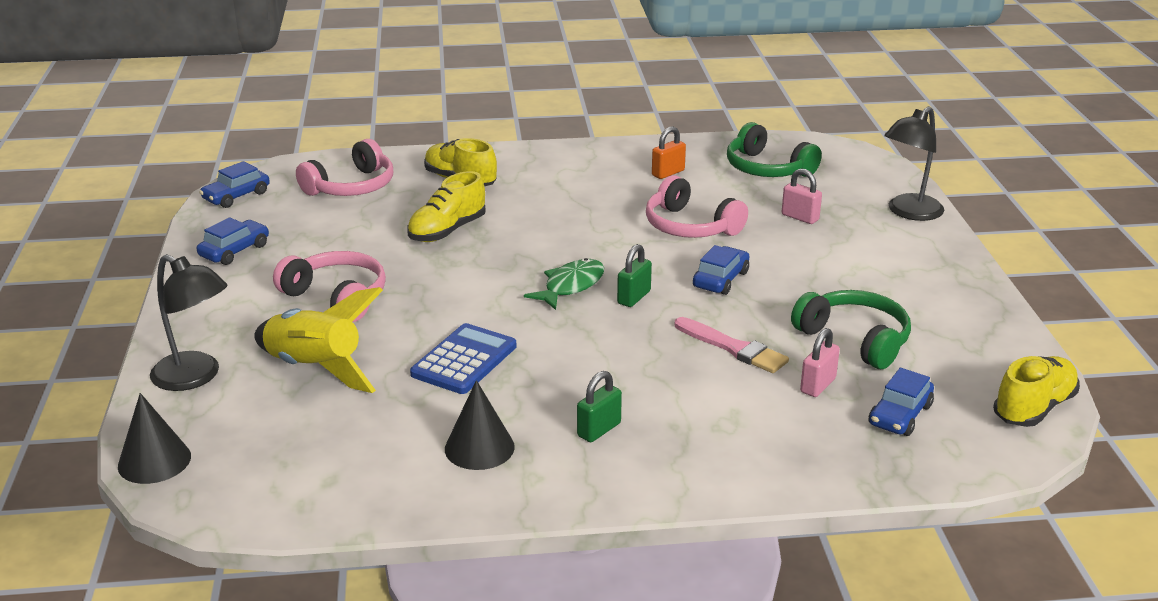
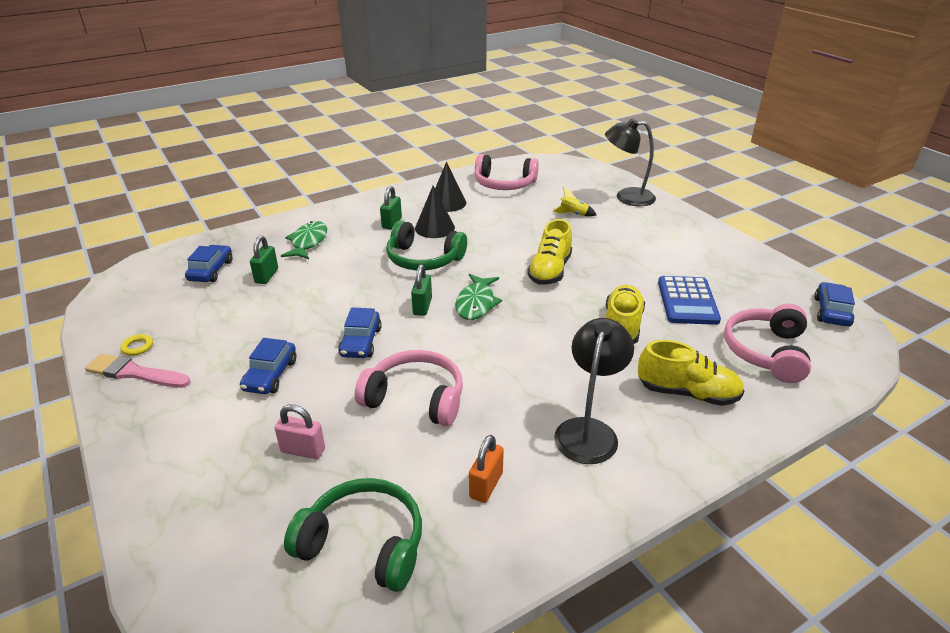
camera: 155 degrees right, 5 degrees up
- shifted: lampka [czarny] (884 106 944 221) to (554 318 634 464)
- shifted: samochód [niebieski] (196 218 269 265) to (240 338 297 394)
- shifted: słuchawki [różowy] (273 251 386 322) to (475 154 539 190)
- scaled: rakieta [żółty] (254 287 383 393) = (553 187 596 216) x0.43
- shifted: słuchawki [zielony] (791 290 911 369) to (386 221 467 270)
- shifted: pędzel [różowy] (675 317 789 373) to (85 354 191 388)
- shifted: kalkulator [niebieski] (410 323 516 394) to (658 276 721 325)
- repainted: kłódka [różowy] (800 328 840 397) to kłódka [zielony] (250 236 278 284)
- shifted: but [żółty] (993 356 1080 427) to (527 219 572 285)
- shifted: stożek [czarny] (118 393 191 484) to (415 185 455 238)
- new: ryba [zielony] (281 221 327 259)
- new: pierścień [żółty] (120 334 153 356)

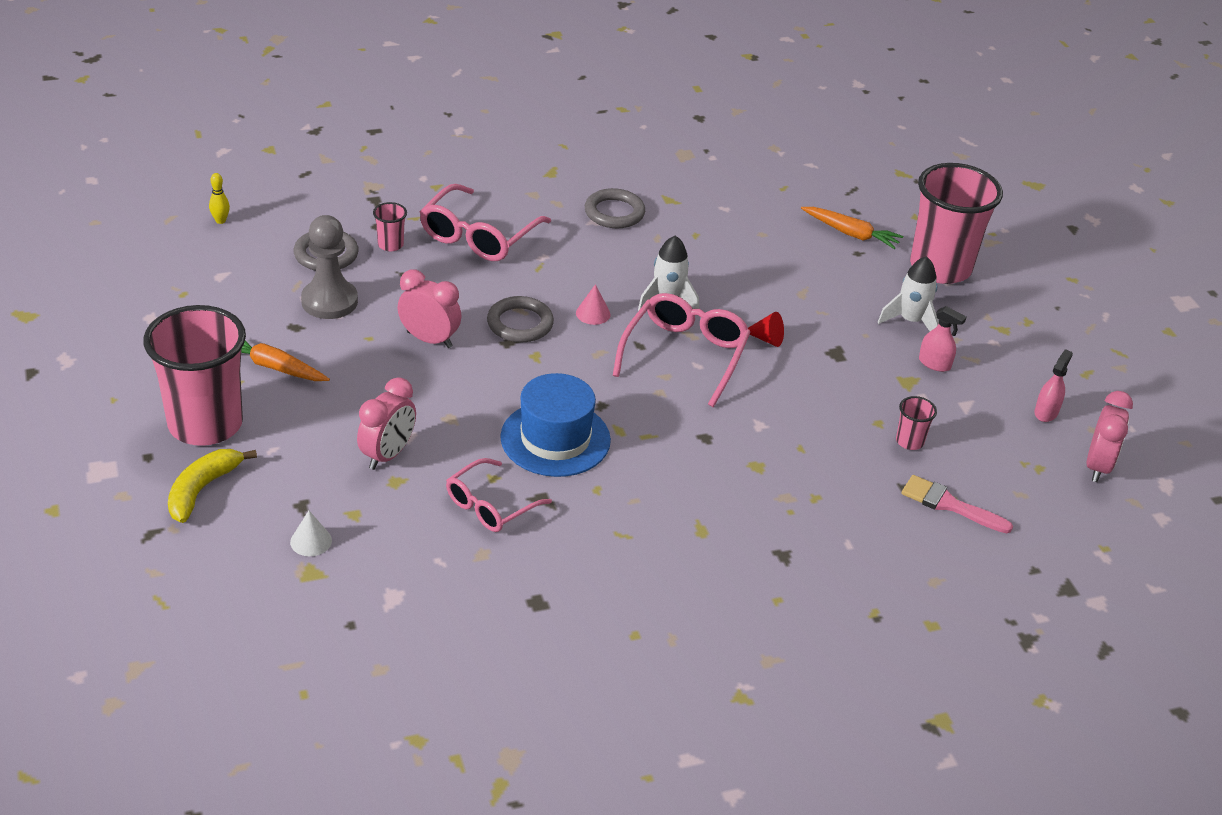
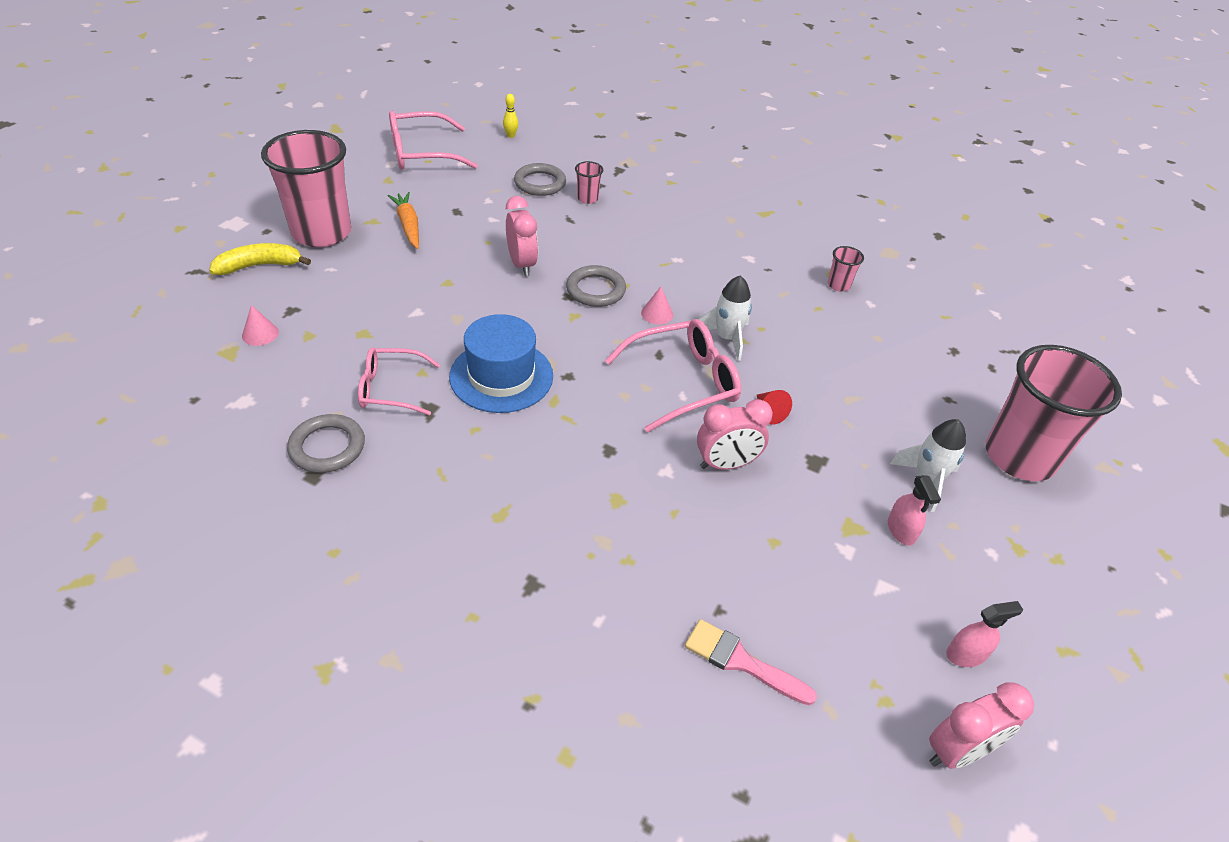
camera: 45 degrees right, 5 degrees up
- shifted: okulary [różowy] (420 184 551 261) to (389 111 478 170)
- shifted: pierścień [szary] (585 188 645 228) to (287 414 365 473)
- gone: marchewka [pomarańczowy] (801 207 903 249)
- gone: pionek [szary] (301 215 358 319)
- shifted: budzik [różowy] (357 377 416 470) to (697 399 773 470)
- shifted: szklanka [różowy] (896 396 937 450) to (828 246 864 292)
- rotated: pędzel [różowy] (902 475 1013 533) = (685 619 817 705) 45 degrees counterclockwise
- repainted: stożek [biały] (290 511 332 556) to stożek [różowy] (242 305 279 346)

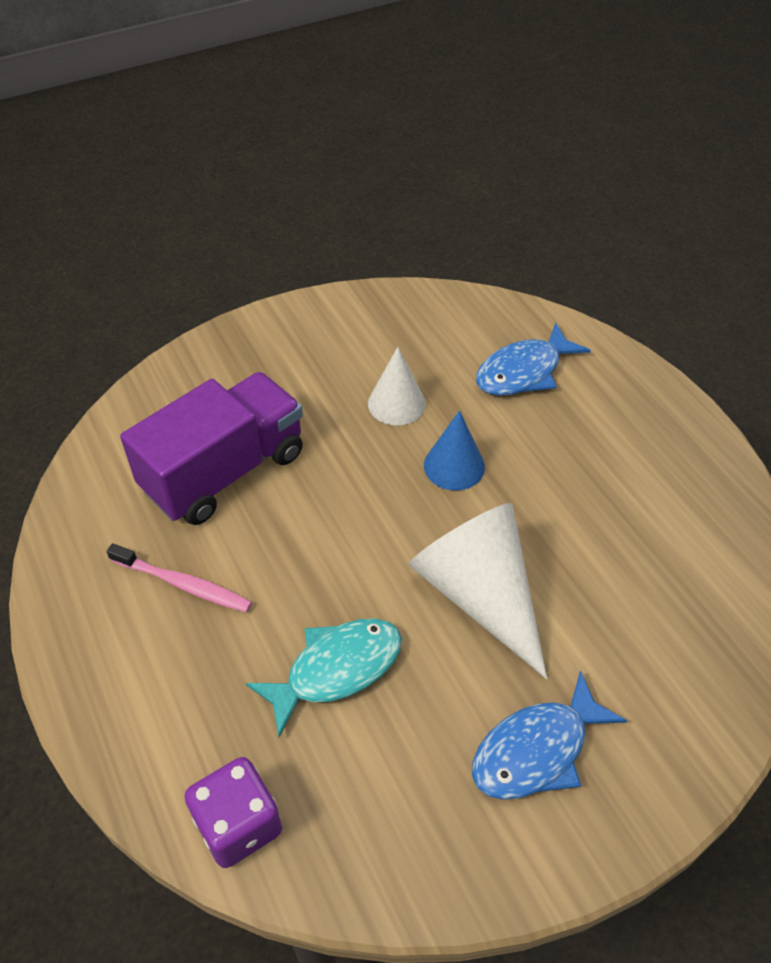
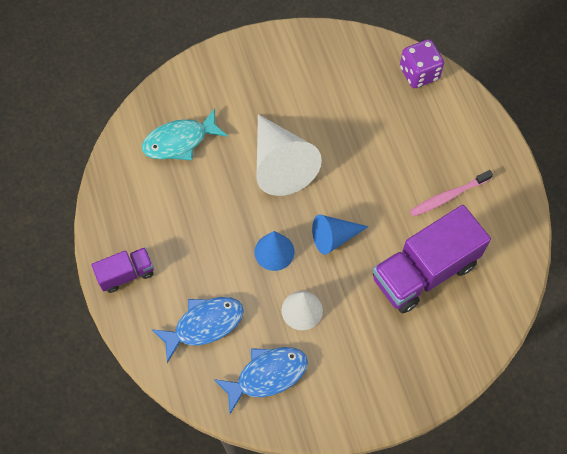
camera: 170 degrees left, 15 degrees up
- rotated: szczoteczka do zębów [różowy] (107 543 252 612) = (410 170 493 217) 60 degrees counterclockwise
- shifted: ryba [turkusowy] (246 619 402 737) to (142 108 228 160)
- shifted: ryba [niebieski] (472 670 627 800) to (214 347 308 414)
- new: stożek [niebieski] (312 215 369 255)
- new: ciężarówka [fioletowy] (91 247 154 293)

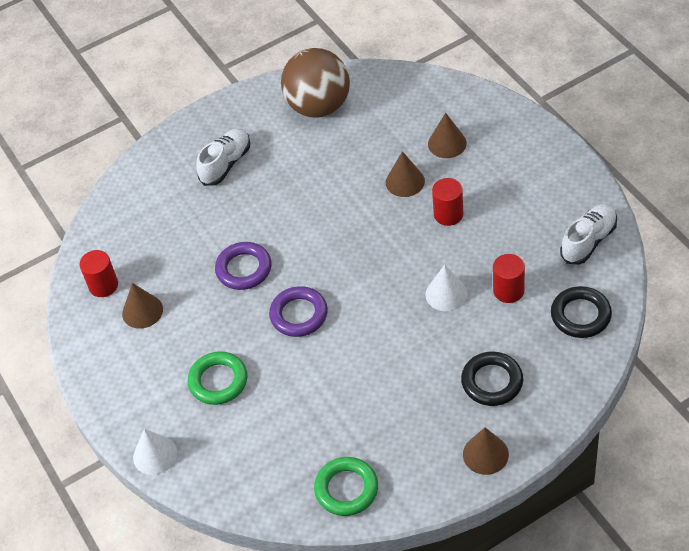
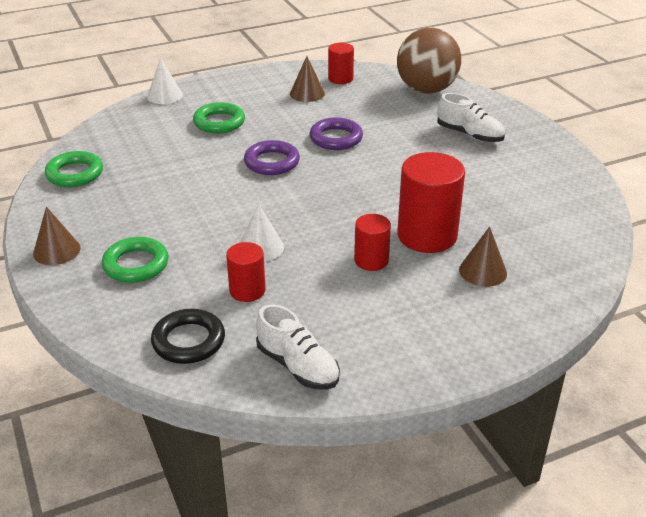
camera: 90 degrees right, 15 degrees down
- shifted: piłka [brązowy] (281 48 350 118) to (397 28 461 93)
- swapped: stożek [brązowy] (386 151 425 197) to walec [czerwony] (397 152 465 253)
- repainted: pierścień [czarny] (461 351 523 406) to pierścień [zielony] (102 237 169 283)

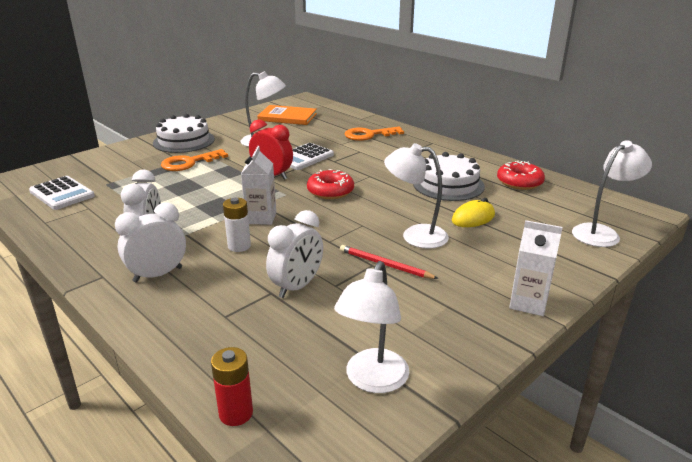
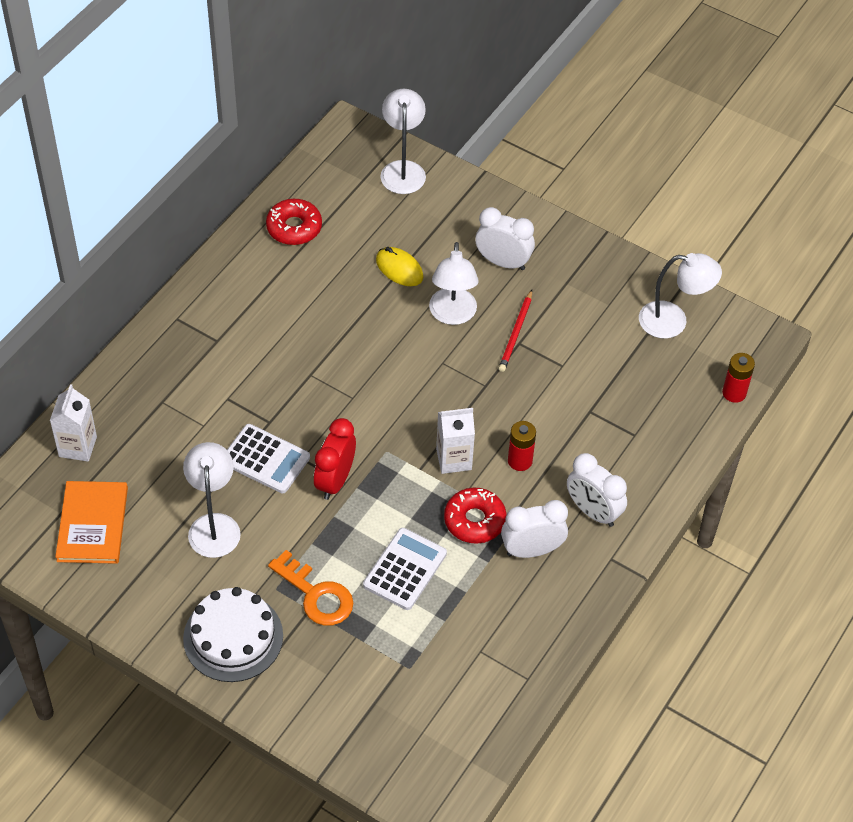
camera: 105 degrees left, 25 degrees up
- gone: klucz [pomarańczowy] (345 127 404 141)
- rotated: lampka [biały] (572 140 652 247) = (380 89 426 194) 45 degrees clockwise
- gone: tort [biały] (413 152 485 201)
- shifted: donut [czerwony] (307 169 354 199) to (444 487 507 544)
- shifted: kalkulator [biały] (29 176 95 210) to (363 528 447 610)
- repainted: bateria [biały] (223 198 251 252) to bateria [czerwony] (508 421 536 471)
- shifted: budzik [biały] (266 210 323 298) to (475 207 535 270)
- shifted: karton mleka [biały] (509 220 563 316) to (50 384 97 462)

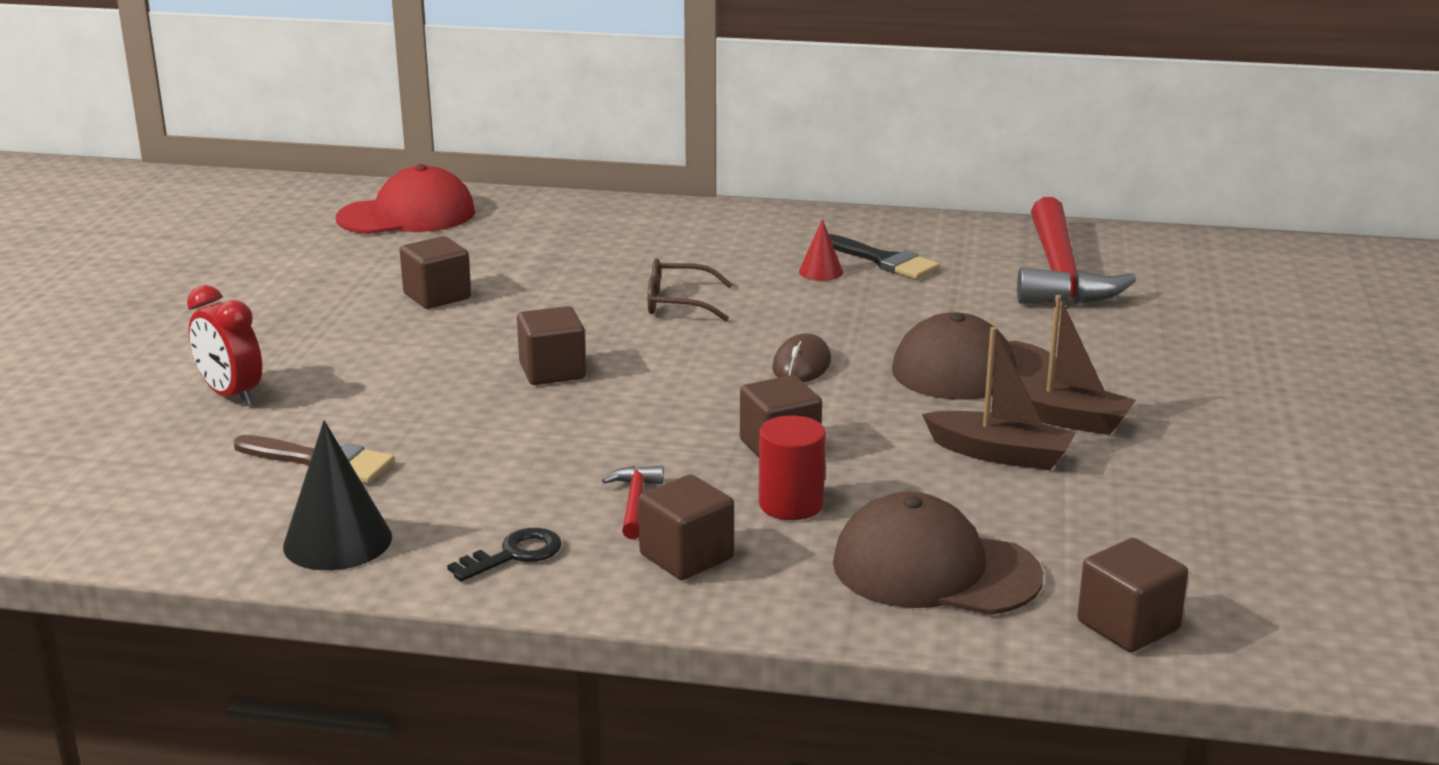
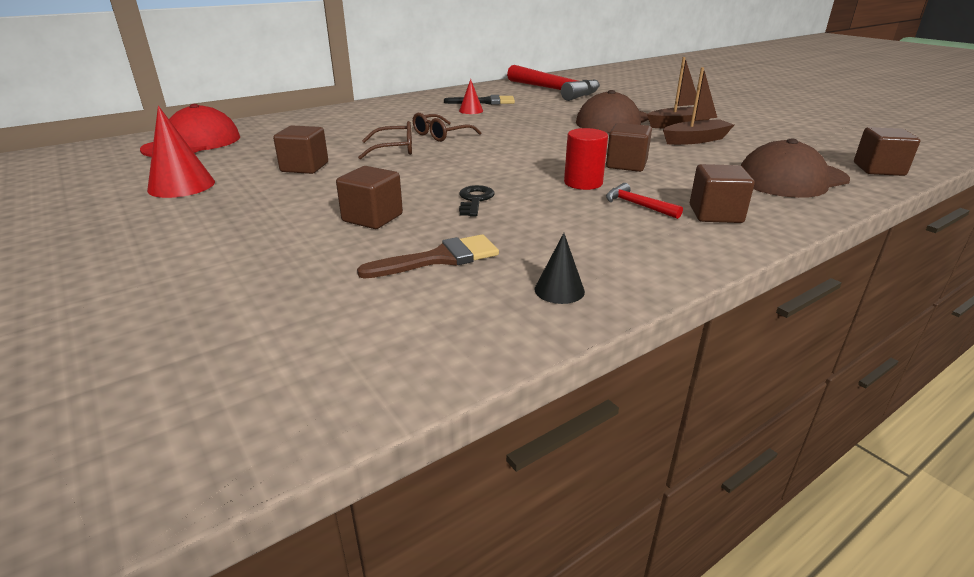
camera: 45 degrees left, 5 degrees up
- gone: budzik [czerwony] (187 285 262 406)
- shifted: sześcian [brązowy] (517 306 586 385) to (336 166 403 229)
- gone: myszka [brązowy] (772 333 831 383)
- shifted: walec [czerwony] (759 415 826 520) to (564 128 608 190)
- scaled: stożek [czarny] (283 420 392 570) = (535 233 585 304) x0.57
- shifted: klucz [czarny] (447 528 562 581) to (459 185 495 217)
- new: stożek [czerwony] (147 106 215 198)
- new: okulary [brązowy] (358 121 412 159)

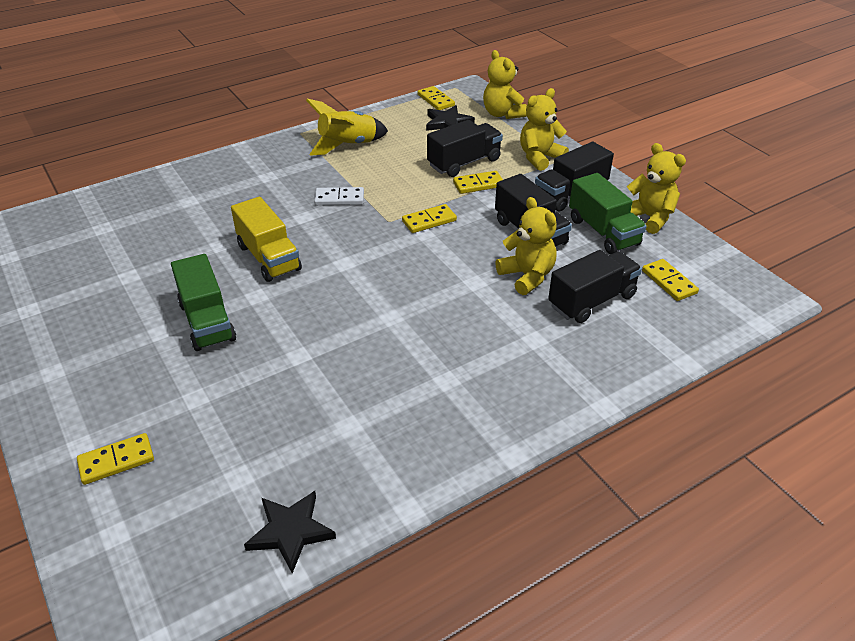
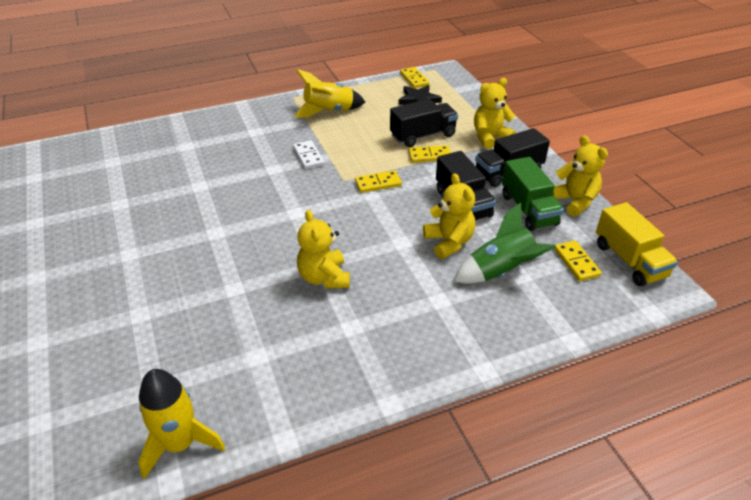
camera: 10 degrees right, 0 degrees up
- shifted: miś [żółty] (483 50 527 119) to (297 210 350 289)
- rotated: kostka domina [biały] (314 187 364 205) = (293 140 324 169) 60 degrees clockwise
- shifted: ciężarówka [żółty] (231 197 302 282) to (596 202 678 286)
- swapped: ciężarówka [czarny] (548 250 642 323) to rakieta [zielony] (454 202 556 284)
- gone: ciężarówka [zielony] (171 254 236 351)
- gone: kostka domina [żółty] (77 433 154 485)
- swapped: gwiazda [czarny] (244 491 336 574) to rakieta [żółty] (138 369 225 479)

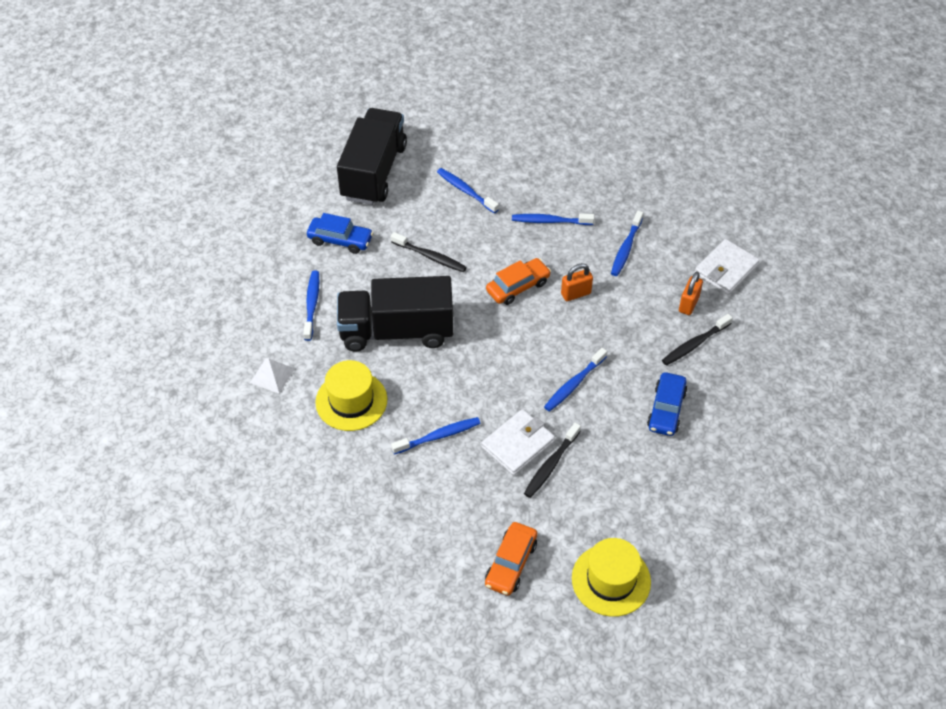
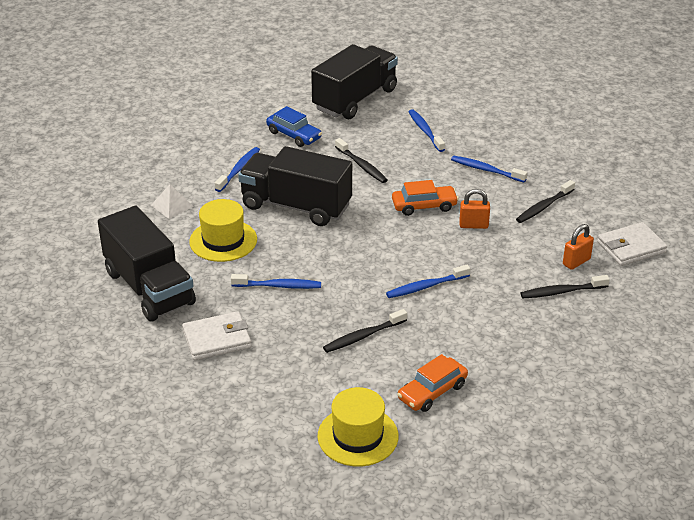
camera: 25 degrees right, 15 degrees down
- repainted: szczoteczka do zębów [niebieski] (611 211 643 276) to szczoteczka do zębów [czarny] (516 180 575 223)
- gone: samochód [niebieski] (647 372 687 436)
- shifted: portfel [biały] (481 409 555 475) to (182 311 251 360)
- shifted: samochód [pomarańczowy] (485 522 537 596) to (397 354 468 412)
- new: ciężarówka [czarny] (98 206 196 321)

